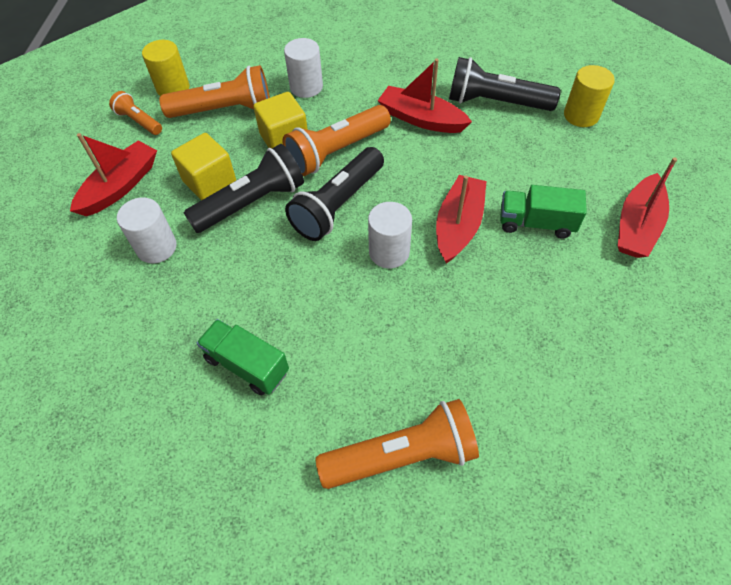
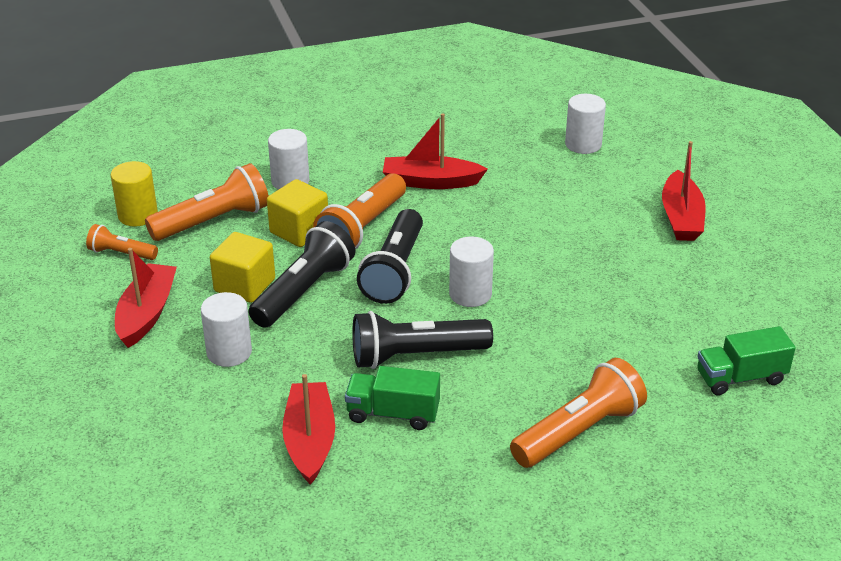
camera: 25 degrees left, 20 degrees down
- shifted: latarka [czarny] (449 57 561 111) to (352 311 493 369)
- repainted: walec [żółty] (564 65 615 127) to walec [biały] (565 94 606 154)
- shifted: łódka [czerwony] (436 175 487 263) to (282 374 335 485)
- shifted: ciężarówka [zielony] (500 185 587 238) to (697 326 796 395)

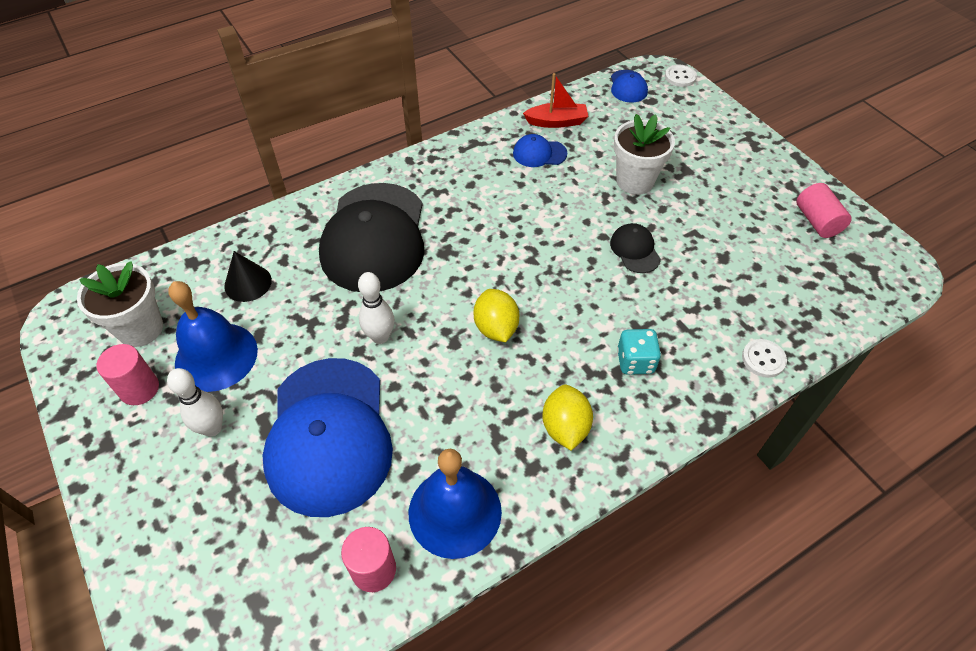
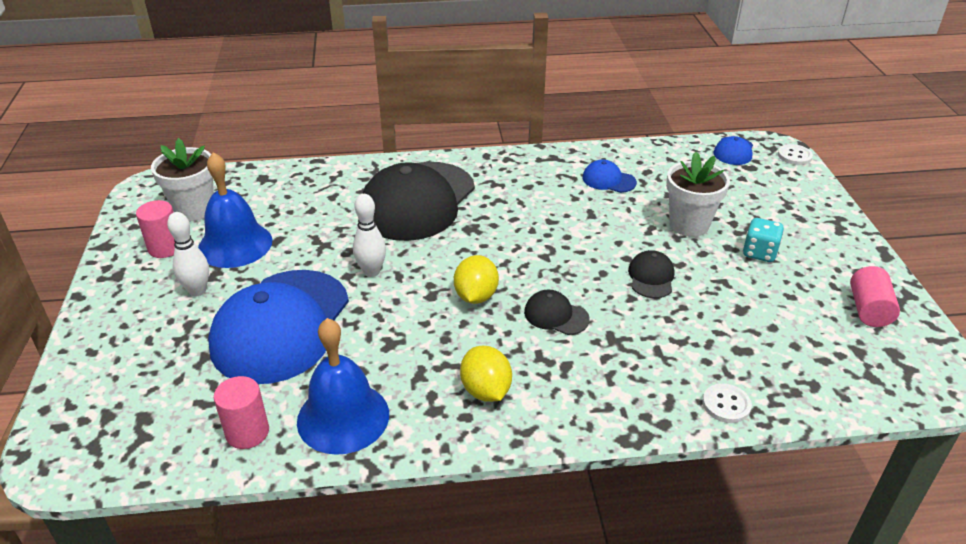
camera: 25 degrees right, 15 degrees down
- gone: łódka [czerwony] (523 73 589 128)
- gone: stożek [czarny] (224 251 272 302)
- shifted: kostka do gry [turkusowy] (617 329 661 375) to (743 218 784 262)
- rotated: cytryna [żółty] (542 385 593 450) = (460 346 512 402) 45 degrees counterclockwise
- new: czapka [czarny] (524 290 590 335)

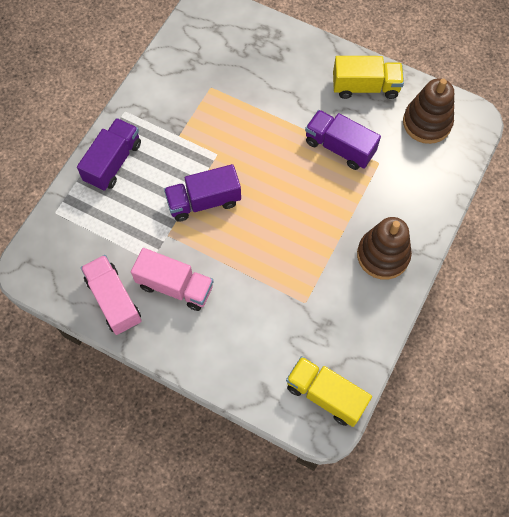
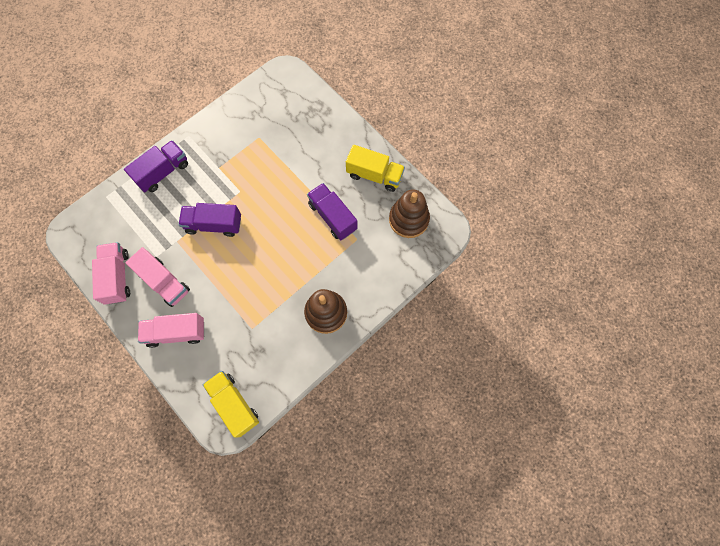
camera: 20 degrees right, 5 degrees up
- new: ciężarówka [różowy] (138 313 204 348)

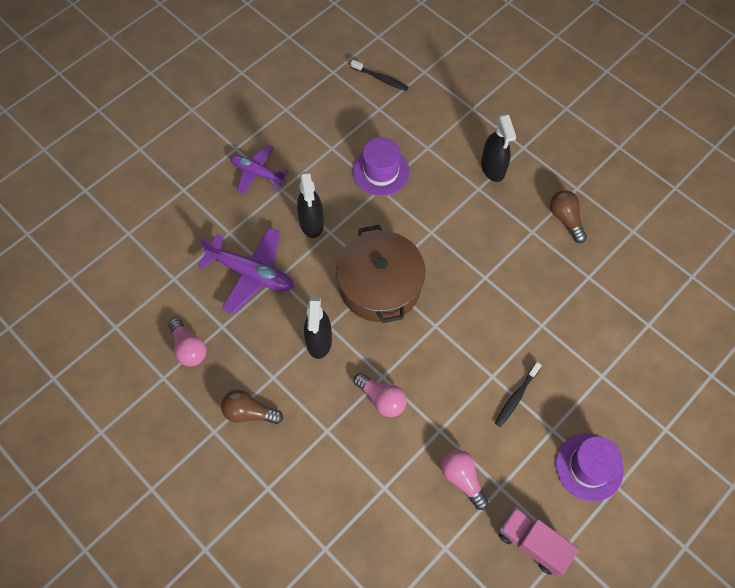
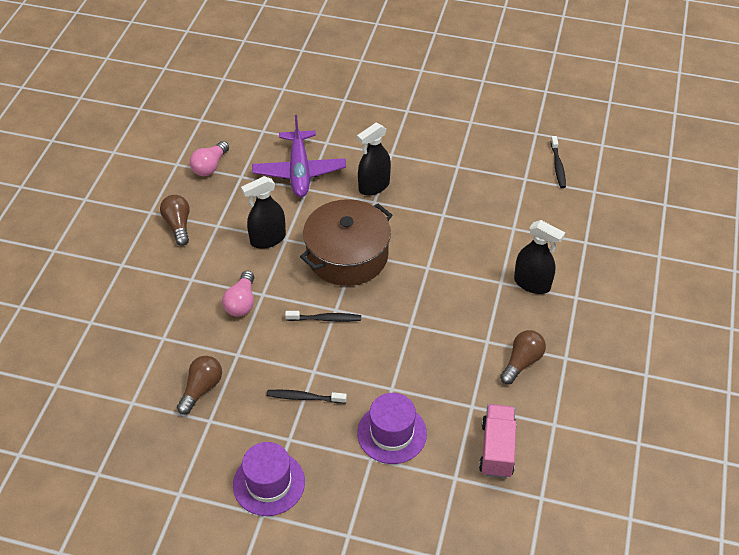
camera: 60 degrees right, 15 degrees down
- rotated: spryskiwacz [czarny] (481 113 516 182) = (514 220 565 294) 105 degrees counterclockwise
- shifted: kapelusz [fioletowy] (353 137 410 196) to (357 393 427 464)
- gone: samolot [fioletowy] (230 144 289 195)
- repainted: żarówka [różowy] (441 450 489 510) to żarówka [brązowy] (177 356 222 415)
- shifted: ciężarówka [różowy] (499 507 579 576) to (479 404 516 479)
- new: szczoteczka do zębów [czarny] (285 311 361 322)

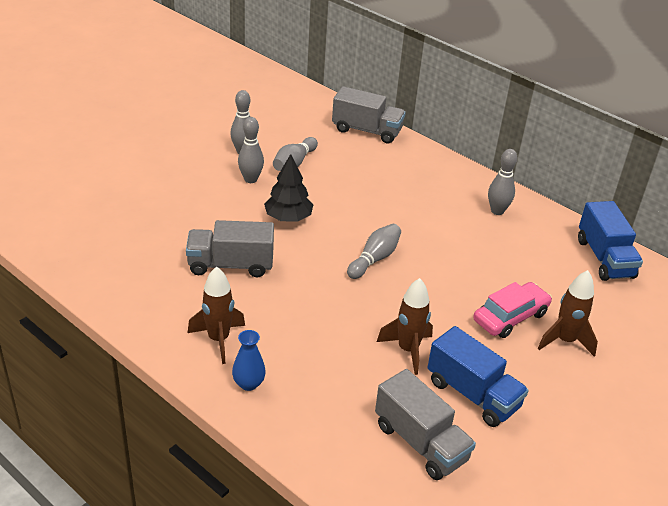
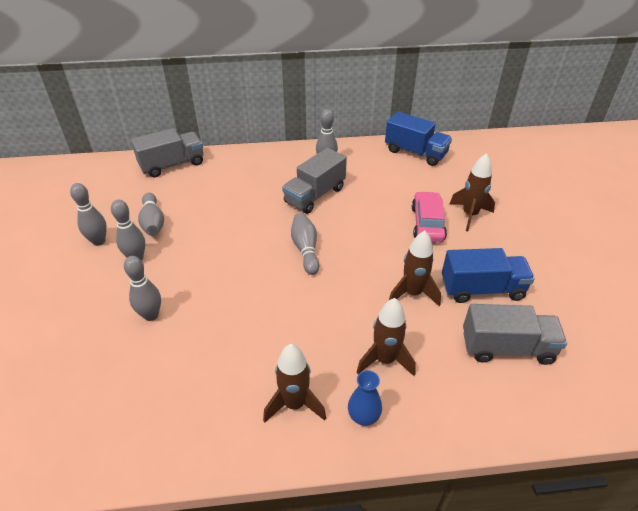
camera: 45 degrees left, 5 degrees up
- gone: drzewko [czarny] (264 154 313 222)
- shifted: ciężarówka [szary] (186 220 274 277) to (282 148 347 214)
- new: kręgiel [szary] (124 256 161 321)
- new: rakieta [brązowy] (357 298 416 376)

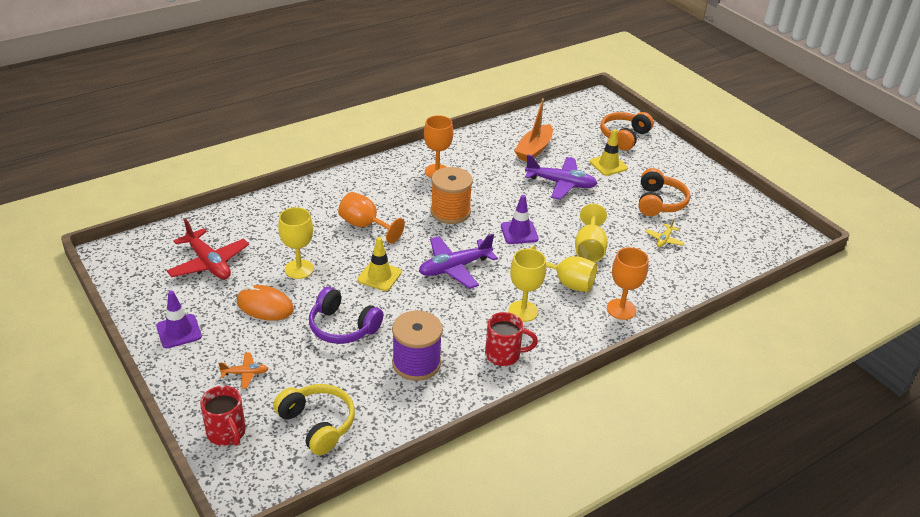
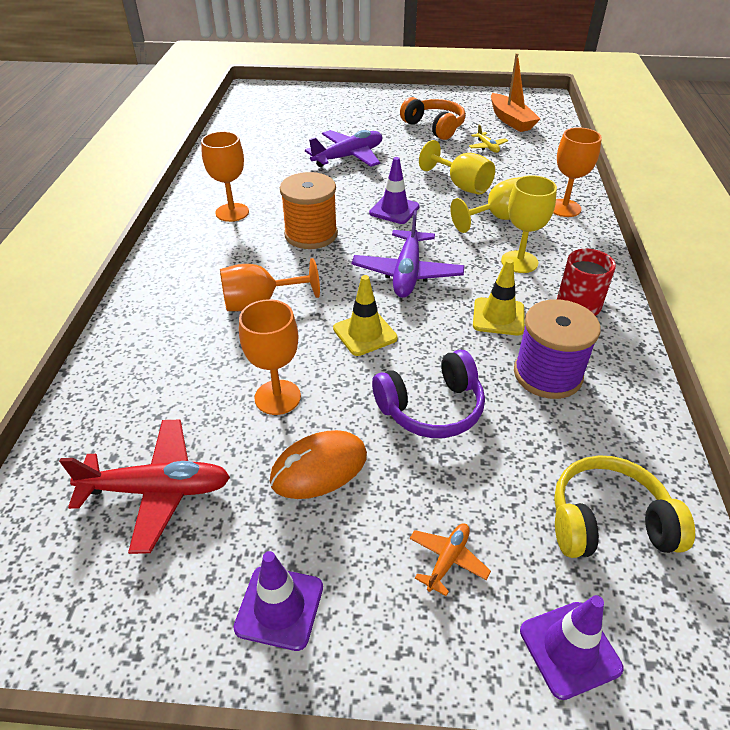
camera: 50 degrees left, 5 degrees up
- shifted: łódka [pomarańczowy] (514 98 553 162) to (491 53 540 132)
- gone: słuchawki [pomarańczowy] (600 112 654 150)
- shifted: pachołek [żółty] (590 129 628 176) to (473 259 525 335)
- repainted: kielich [żółty] (278 207 314 279) to kielich [pomarańczowy] (239 299 301 415)
- swapped: kubek [czerwony] (200 386 246 446) to pachołek [fioletowy] (520 595 624 700)

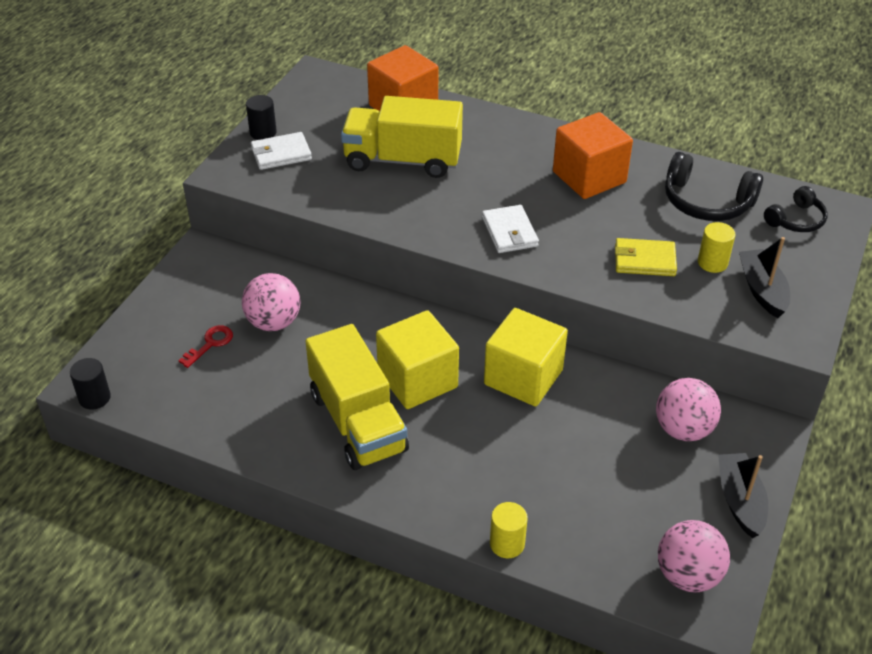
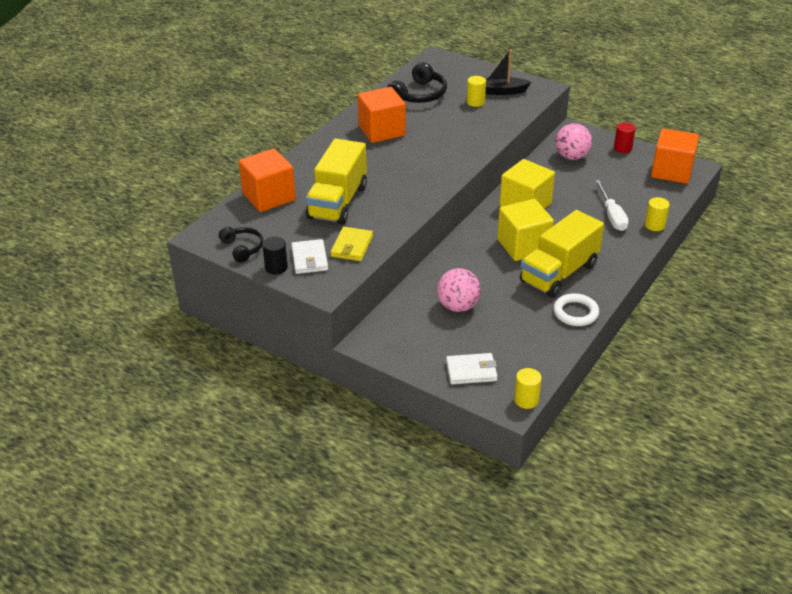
camera: 80 degrees left, 5 degrees down
- shifted: słuchawki [czarny] (764 186 828 232) to (219 227 263 263)
- shifted: portfel [biały] (482 205 539 253) to (446 353 498 384)
- shifted: portfel [żółty] (615 238 677 276) to (330 227 373 261)
- rotated: ciężarówka [żółty] (306 324 409 470) = (520 210 604 298) 150 degrees clockwise
- gone: klucz [czerwony] (178 325 233 368)
- repainted: walec [czarny] (70 358 111 410) to walec [żółty] (514 368 542 409)
- swapped: łódka [czarny] (718 453 768 538) to walec [czerwony] (614 122 636 153)
- swapped: piłka [różowy] (658 520 730 592) to sześcian [pomarańczowy] (651 128 699 184)
- new: śrubokręt [biały] (595 180 629 231)
- new: pierścień [biały] (553 293 599 326)

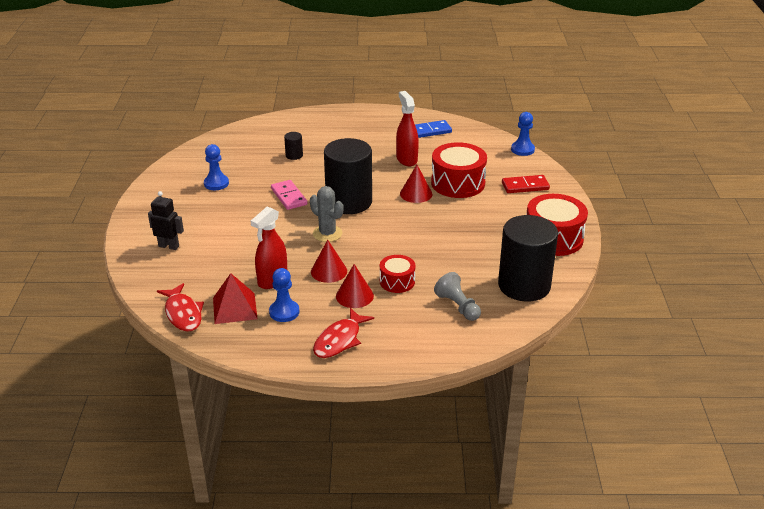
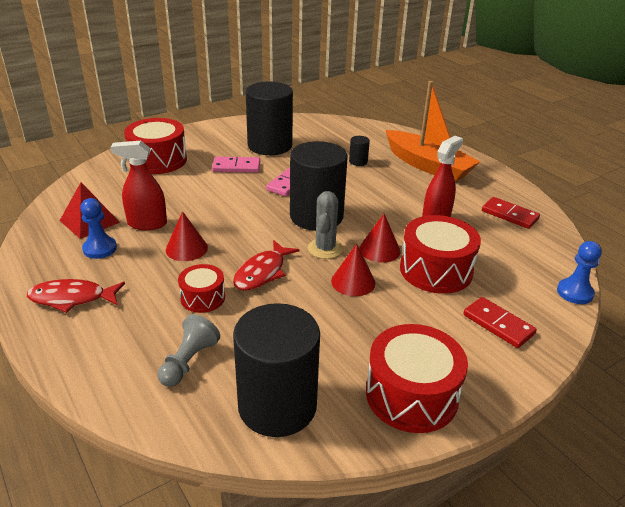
camera: 55 degrees right, 0 degrees up
- repainted: kostka domina [niebieski] (415 120 452 138) to kostka domina [czerwony] (482 197 540 229)
- swapped: pionek [niebieski] (204 144 229 190) to walec [czarny] (246 82 293 155)
- shifted: kaktus [szary] (310 186 344 242) to (308 191 343 259)
- swapped: robot [czarny] (148 191 184 250) to bęben [czerwony] (124 118 187 174)
- shifted: stożek [czerwony] (336 264 374 308) to (331 244 376 296)
- shifted: ryba [czerwony] (157 283 204 332) to (233 240 299 291)
- new: łódka [pomarańczowy] (385 81 480 182)
- new: kostka domina [różowy] (212 157 260 173)

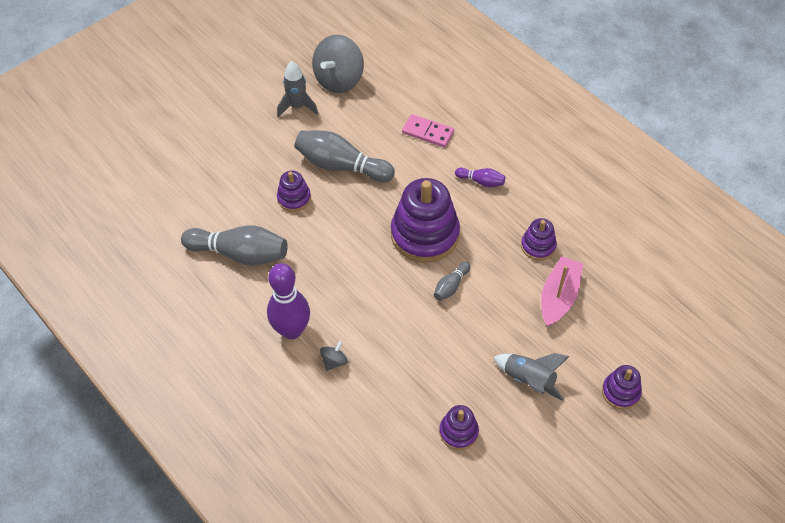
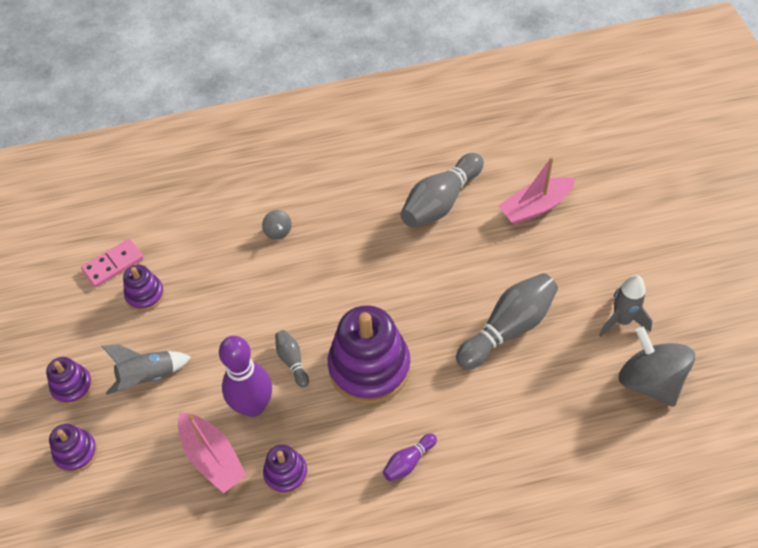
camera: 120 degrees right, 0 degrees up
- shifted: kostka domina [różowy] (402 114 454 148) to (81 239 144 288)
- shifted: zabawka nakładanka [fioletowy] (277 171 311 212) to (46 357 93 405)
- shifted: kręgiel [fioletowy] (267 263 310 339) to (219 336 272 417)
- new: łódka [różowy] (498 157 576 225)

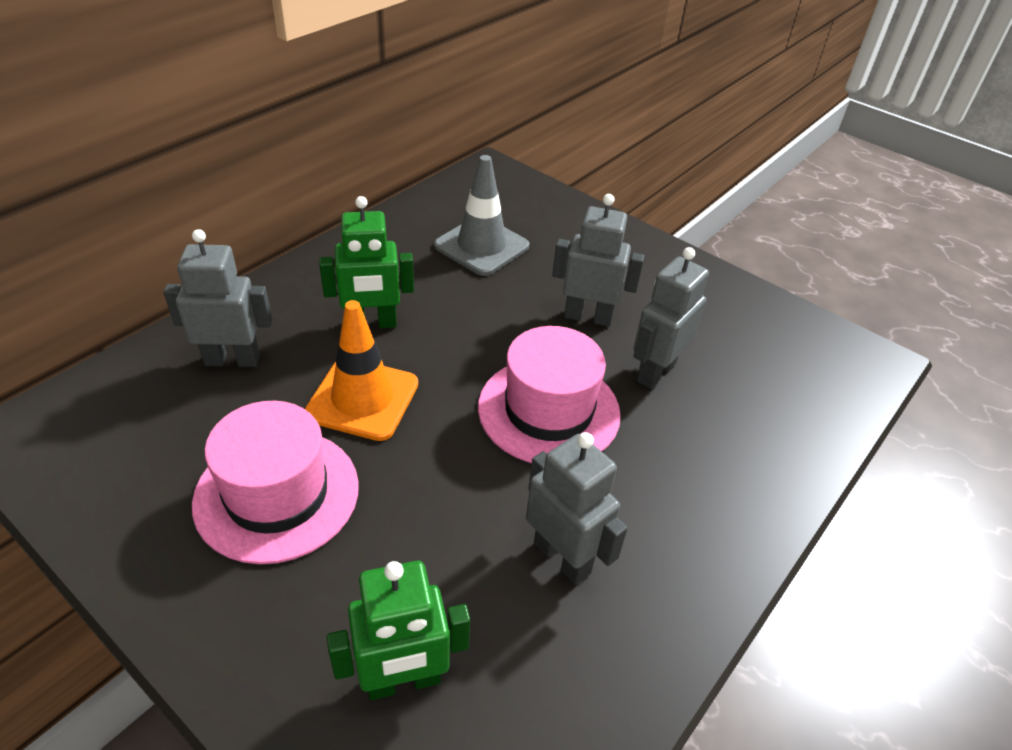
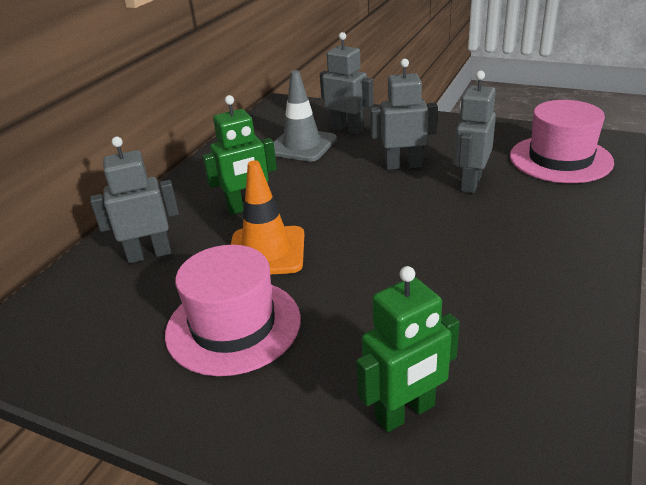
camera: 10 degrees left, 10 degrees down
- shifted: kapelusz [różowy] (478 326 621 463) to (510 100 614 183)
- shifted: robot [szary] (526 432 628 585) to (320 32 374 134)

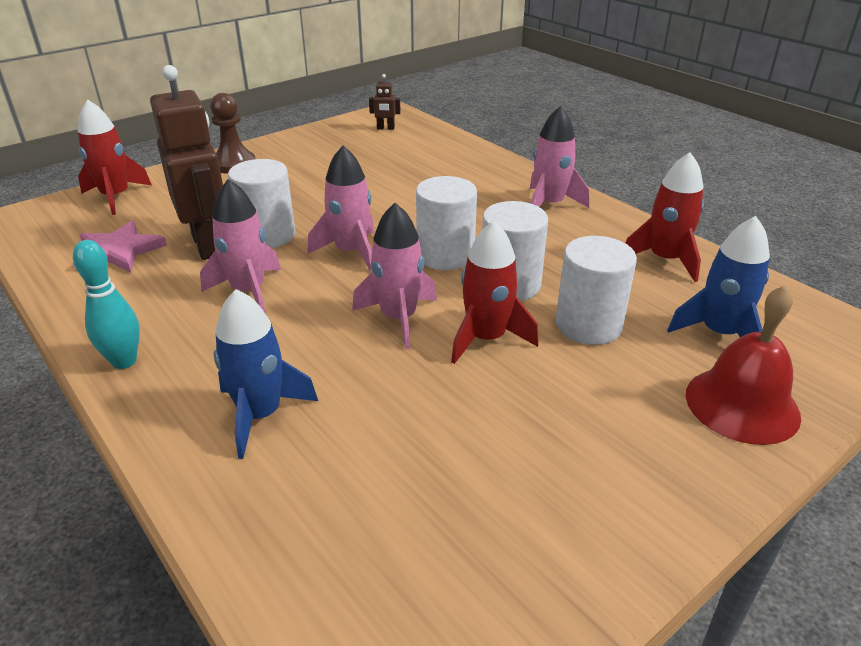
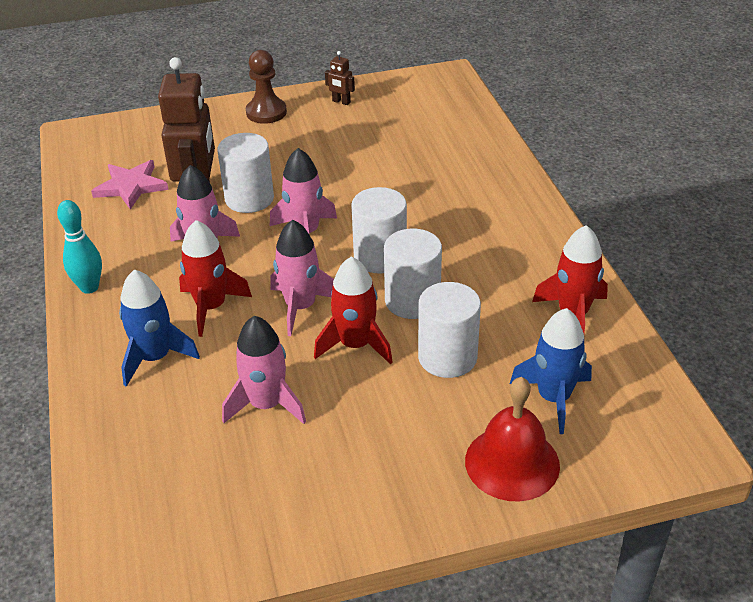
camera: 25 degrees right, 5 degrees up
- shifted: robot [brązowy] (369 74 401 130) to (325 51 355 105)
- shifted: rakieta [czerwony] (78 99 152 215) to (179 220 252 337)
- shifted: rakieta [różowy] (530 106 589 208) to (222 316 306 424)

